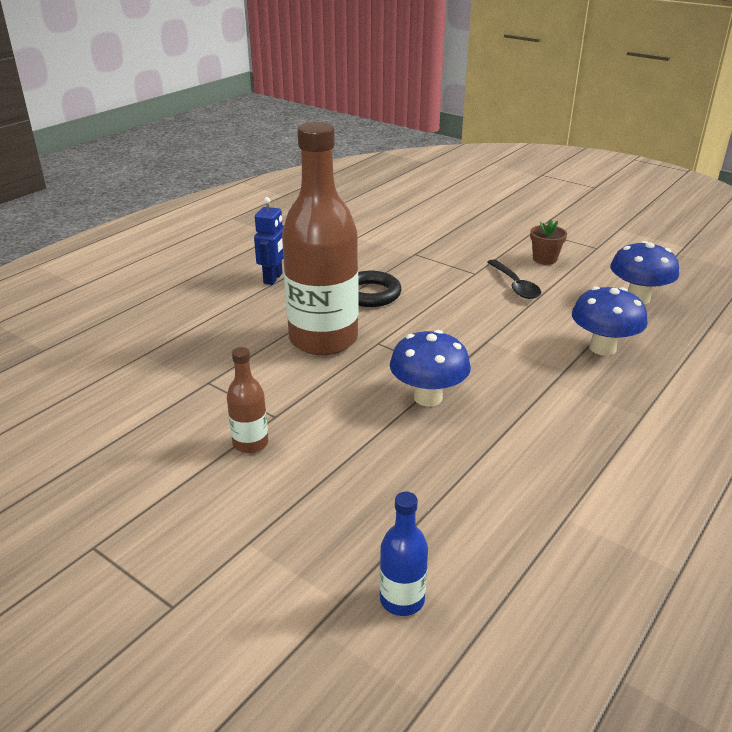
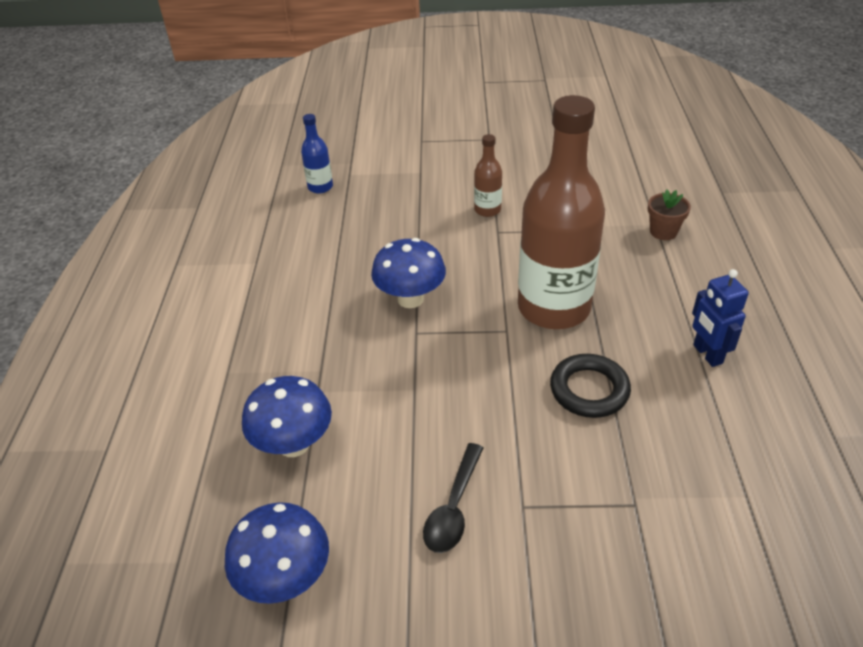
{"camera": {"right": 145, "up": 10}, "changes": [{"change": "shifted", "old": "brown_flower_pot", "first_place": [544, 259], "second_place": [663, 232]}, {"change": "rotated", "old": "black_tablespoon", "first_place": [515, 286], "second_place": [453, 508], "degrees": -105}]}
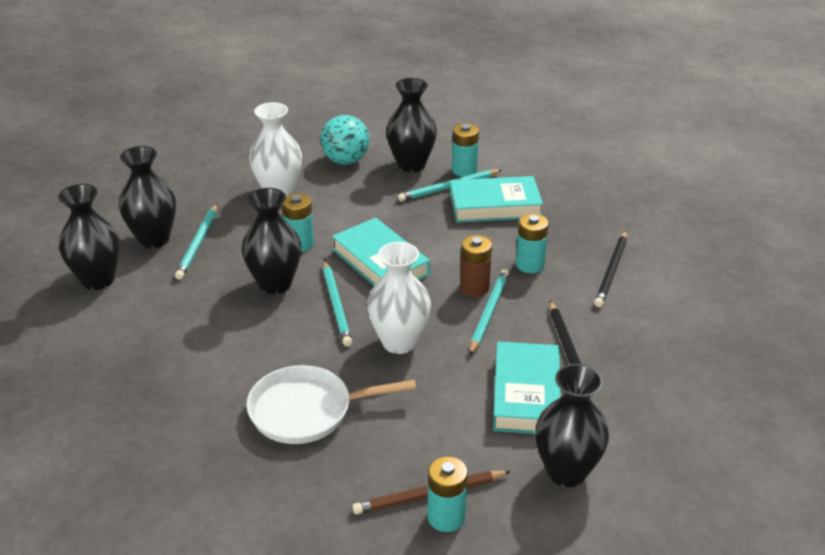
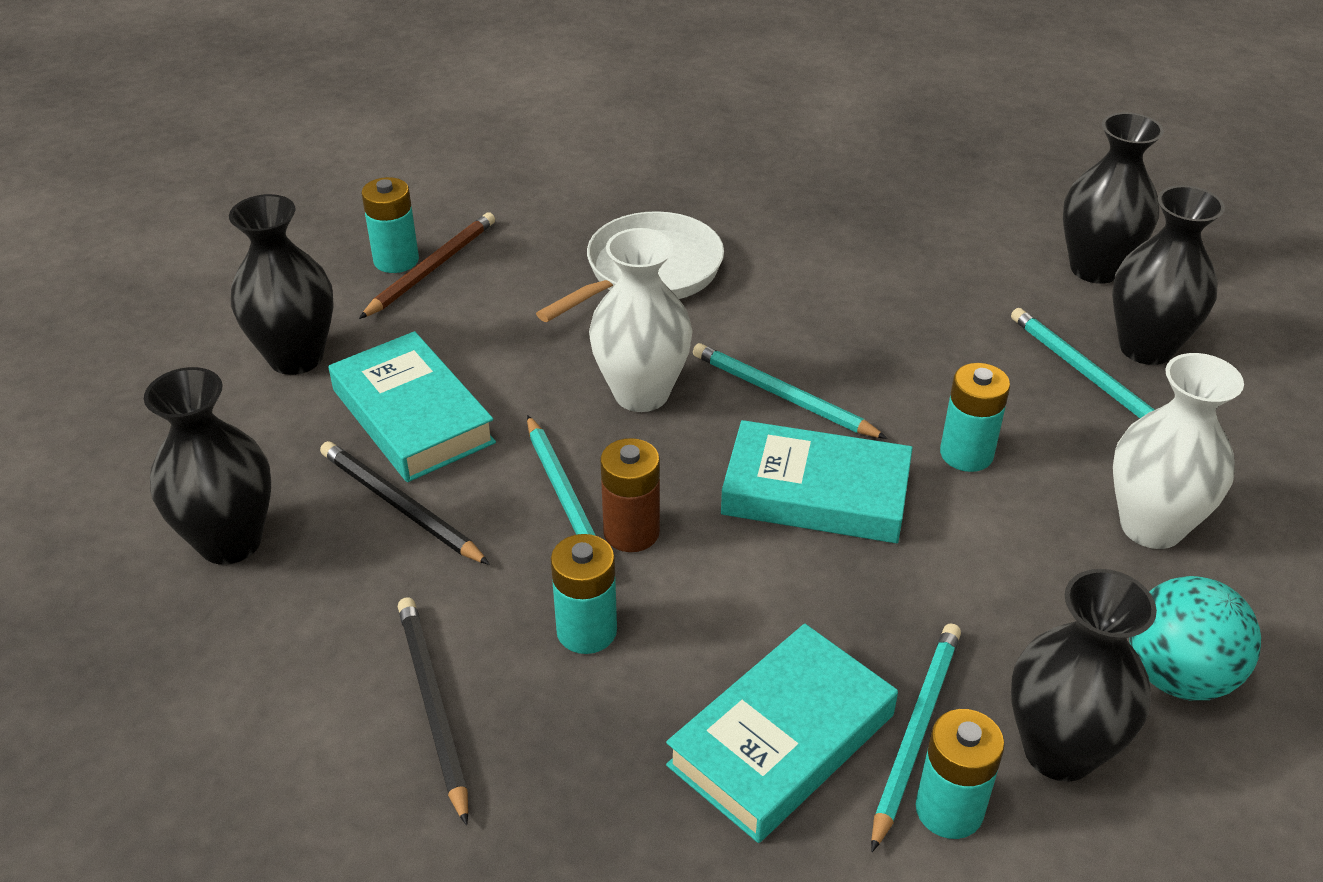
{"camera": {"right": 140, "up": 5}, "changes": [{"change": "shifted", "old": "black_tall_vase", "first_place": [275, 284], "second_place": [230, 541]}]}
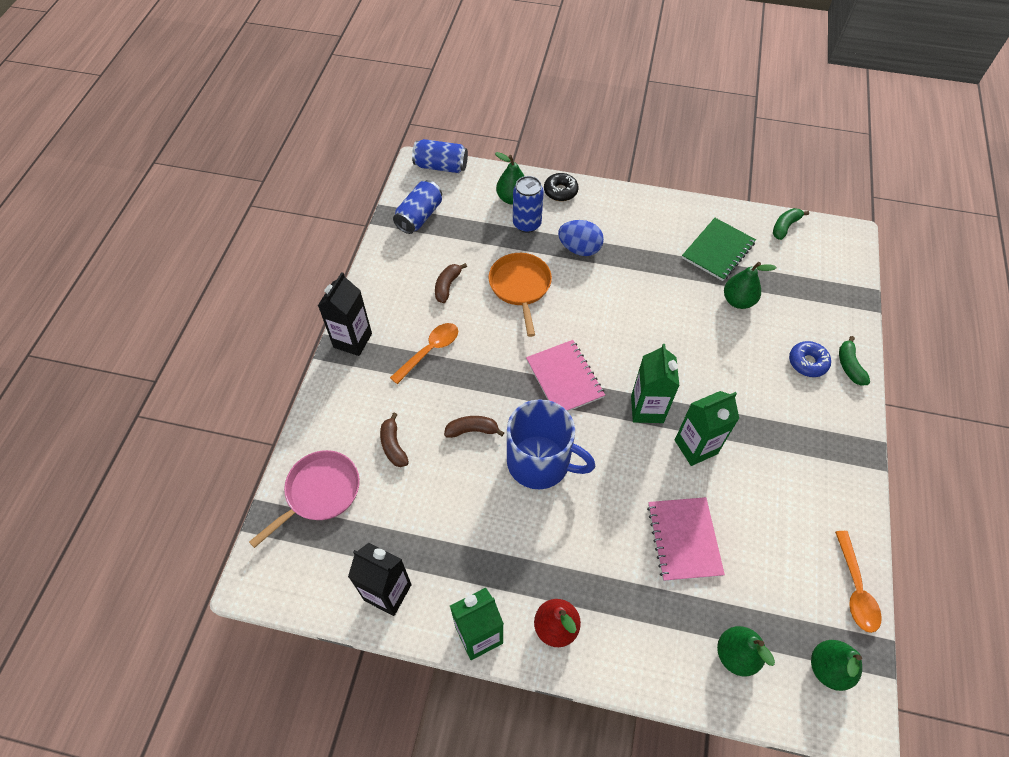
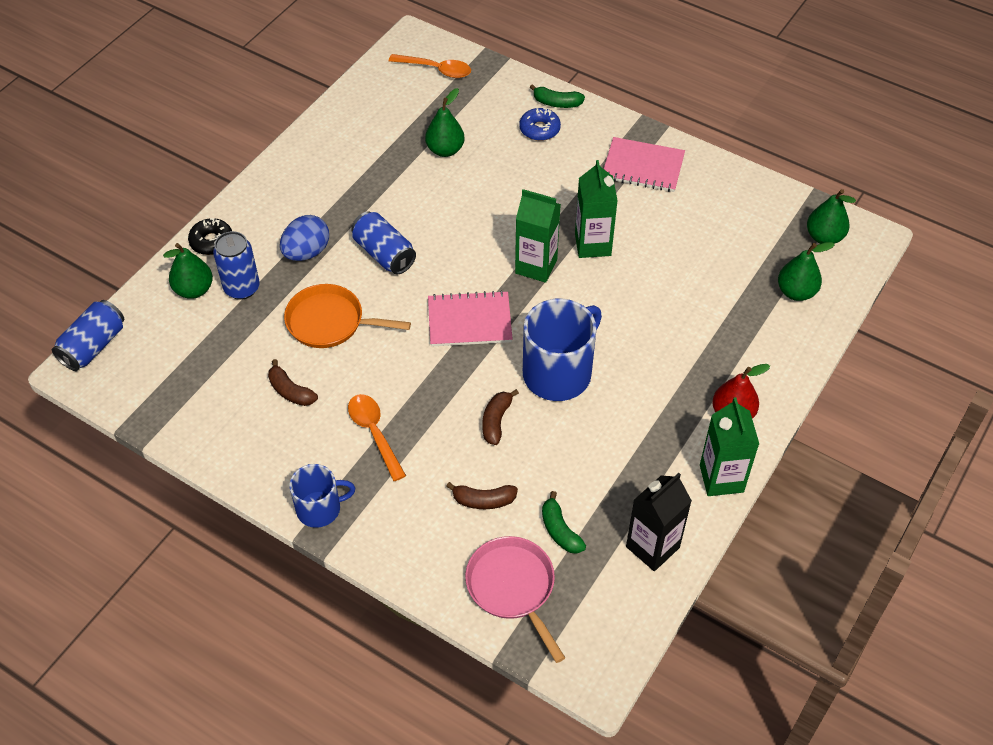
{"camera": {"right": -70, "up": -5}, "changes": [{"change": "gone", "old": "leaf-green_notepad", "first_place": [718, 250]}, {"change": "shifted", "old": "blue_soda_can", "first_place": [419, 216], "second_place": [384, 254]}, {"change": "shifted", "old": "pink_notepad", "first_place": [684, 539], "second_place": [643, 166]}, {"change": "shifted", "old": "leaf-green_banana_fruit", "first_place": [785, 227], "second_place": [560, 530]}, {"change": "shifted", "old": "orange-coloured_tablespoon", "first_place": [855, 589], "second_place": [436, 69]}, {"change": "swapped", "old": "black_juice_carton", "new": "blue_coffee_mug", "first_place": [352, 340], "second_place": [320, 508]}]}
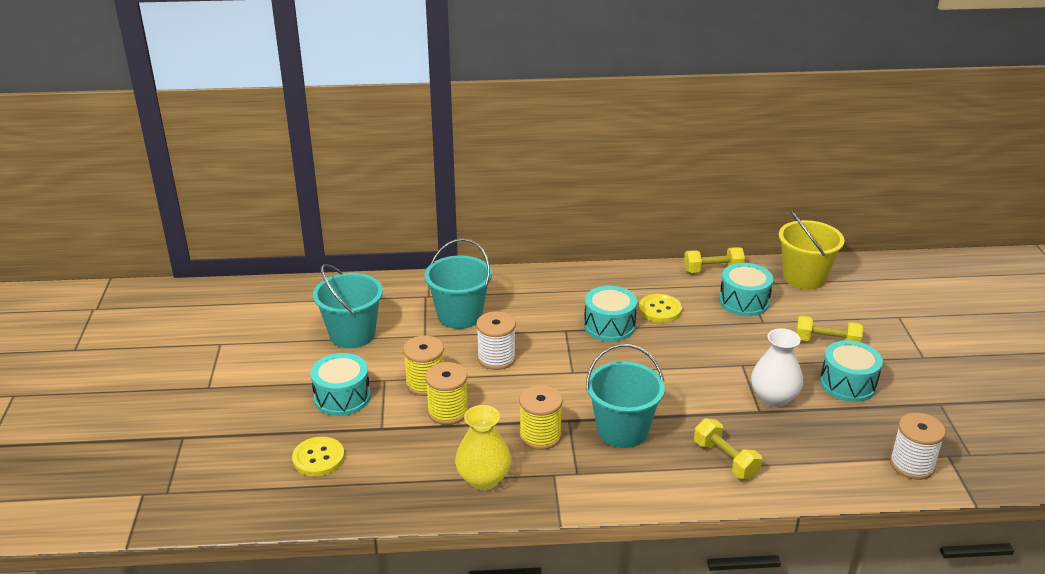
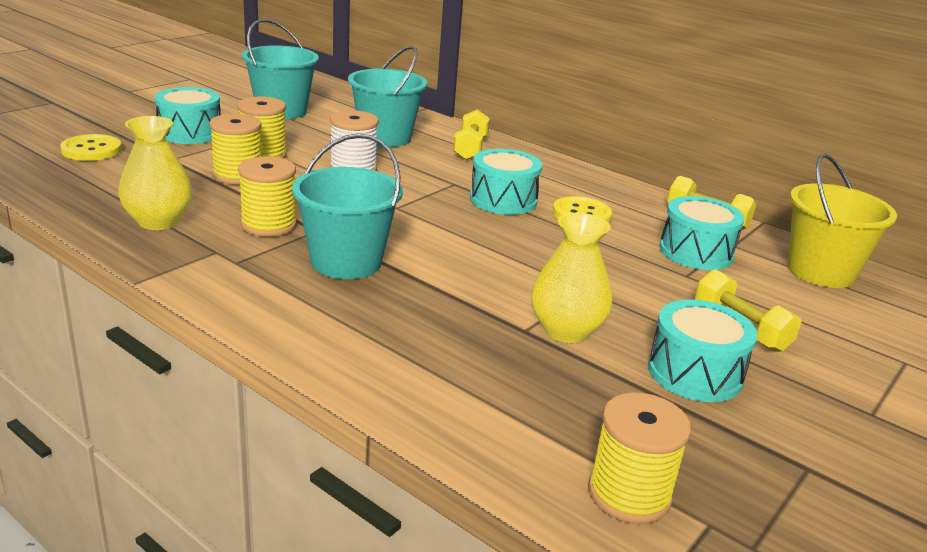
{"camera": {"right": 40, "up": -5}, "changes": [{"change": "shifted", "old": "yellow_hand_weight", "first_place": [725, 460], "second_place": [470, 148]}, {"change": "repainted", "old": "white_tall_vase", "new": "yellow_tall_vase", "first_place": [773, 398], "second_place": [566, 330]}, {"change": "repainted", "old": "white_spool", "new": "yellow_spool", "first_place": [912, 465], "second_place": [629, 494]}]}
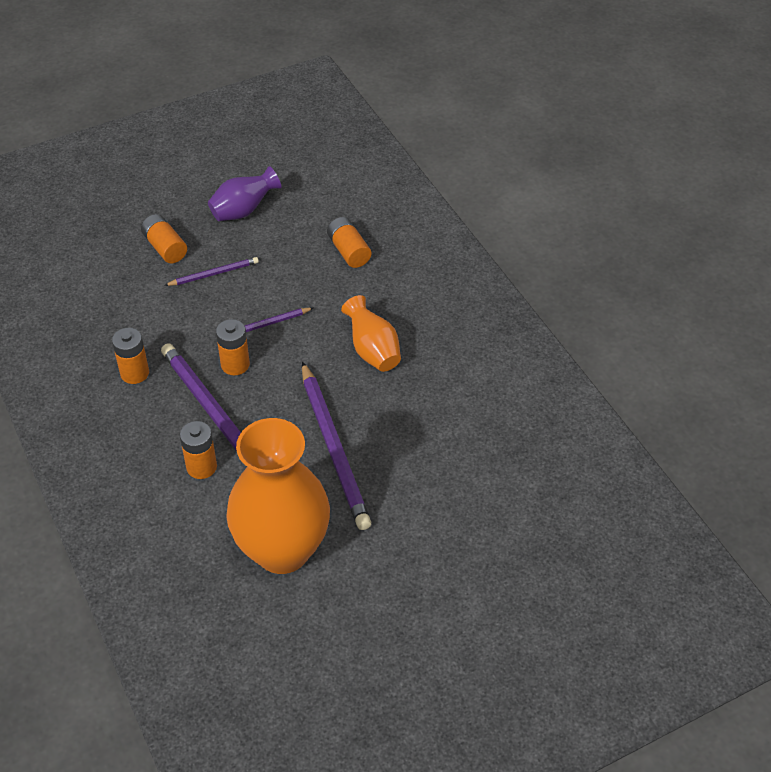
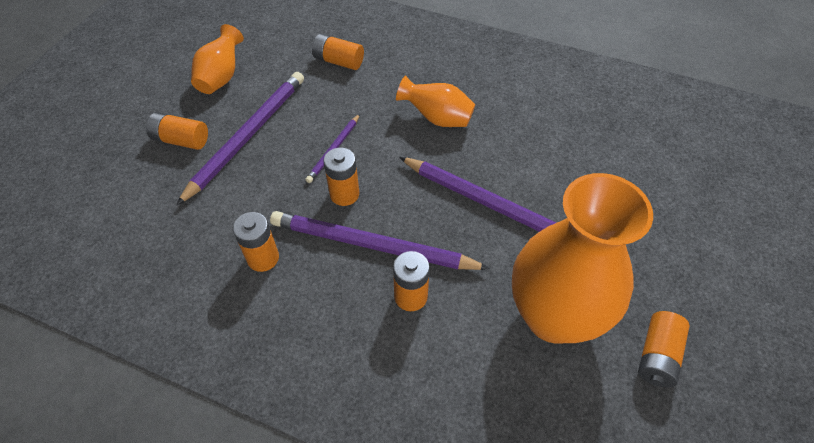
{"camera": {"right": -40, "up": 5}, "changes": [{"change": "new", "new": "orange-coloured_power_cell", "second_place": [657, 356]}, {"change": "repainted", "old": "violet_tall_vase", "new": "orange-coloured_tall_vase", "first_place": [243, 210], "second_place": [221, 77]}, {"change": "scaled", "old": "violet_lead_pencil", "first_place": [214, 274], "second_place": [247, 136], "factor": 1.98}]}
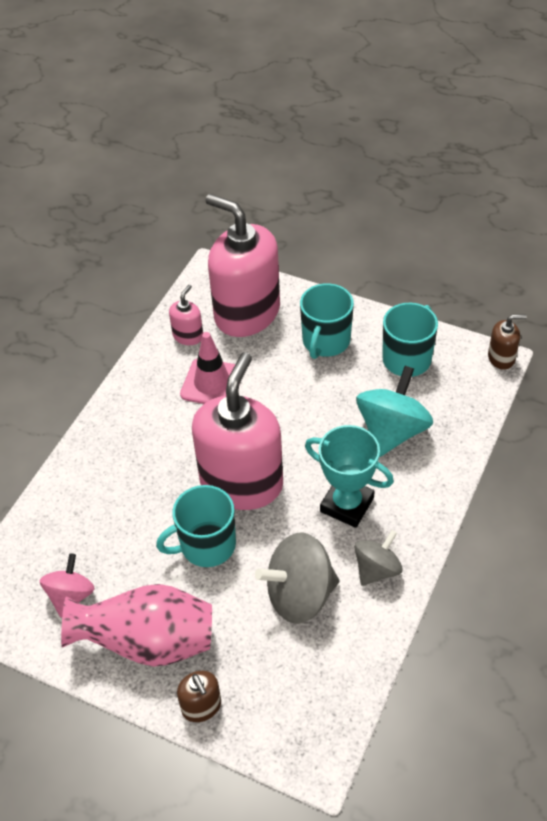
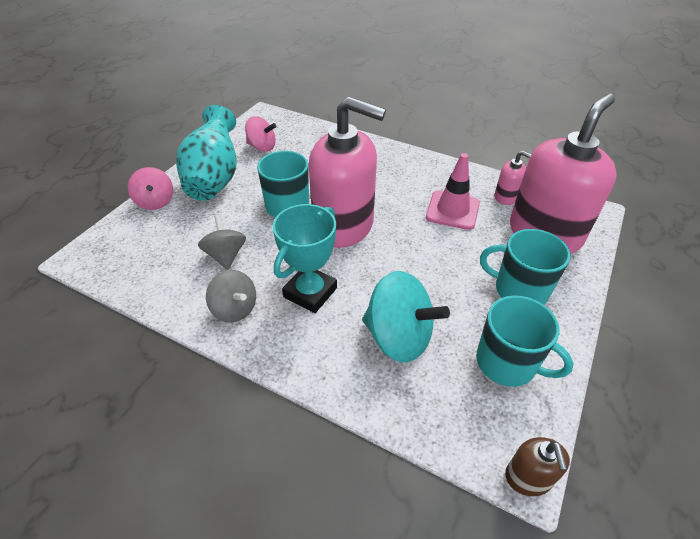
{"camera": {"right": 90, "up": -5}, "changes": [{"change": "swapped", "old": "brown_soap_dispenser", "new": "pink_whirligig", "first_place": [201, 706], "second_place": [155, 202]}, {"change": "repainted", "old": "pink_tall_vase", "new": "turquoise_tall_vase", "first_place": [148, 643], "second_place": [214, 178]}, {"change": "scaled", "old": "gray_whirligig", "first_place": [299, 595], "second_place": [226, 255], "factor": 0.62}]}
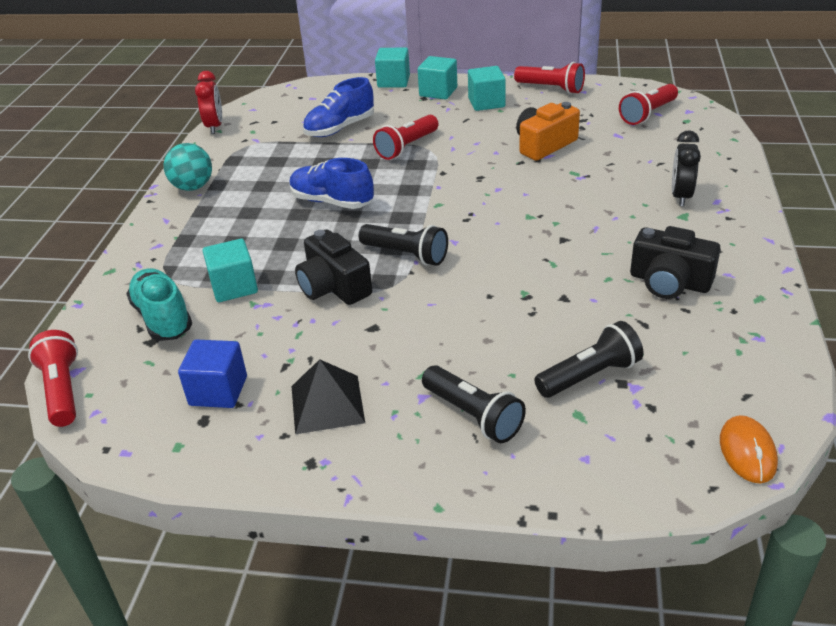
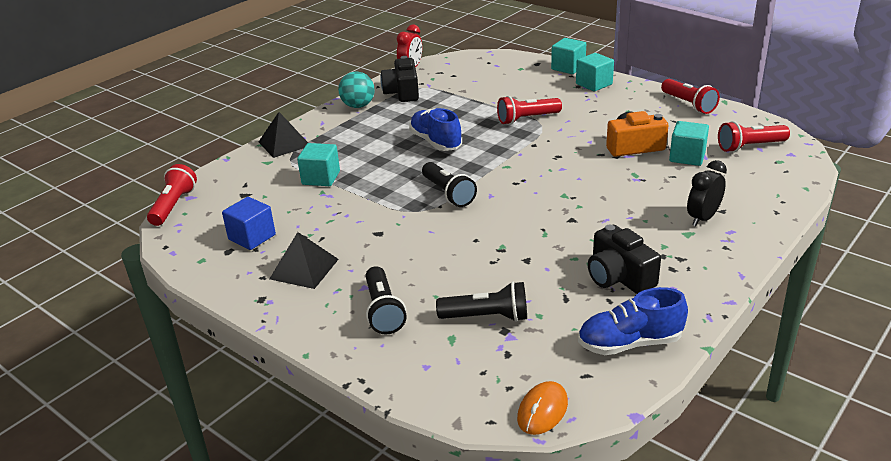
{"camera": {"right": 30, "up": -5}, "changes": [{"change": "gone", "old": "turquoise_shoe", "first_place": [163, 318]}, {"change": "new", "new": "black_pyramid", "second_place": [284, 143]}, {"change": "shifted", "old": "black_camera", "first_place": [333, 287], "second_place": [402, 92]}, {"change": "shifted", "old": "blue_shoe", "first_place": [340, 128], "second_place": [629, 343]}, {"change": "shifted", "old": "turquoise_cube", "first_place": [486, 103], "second_place": [687, 157]}]}
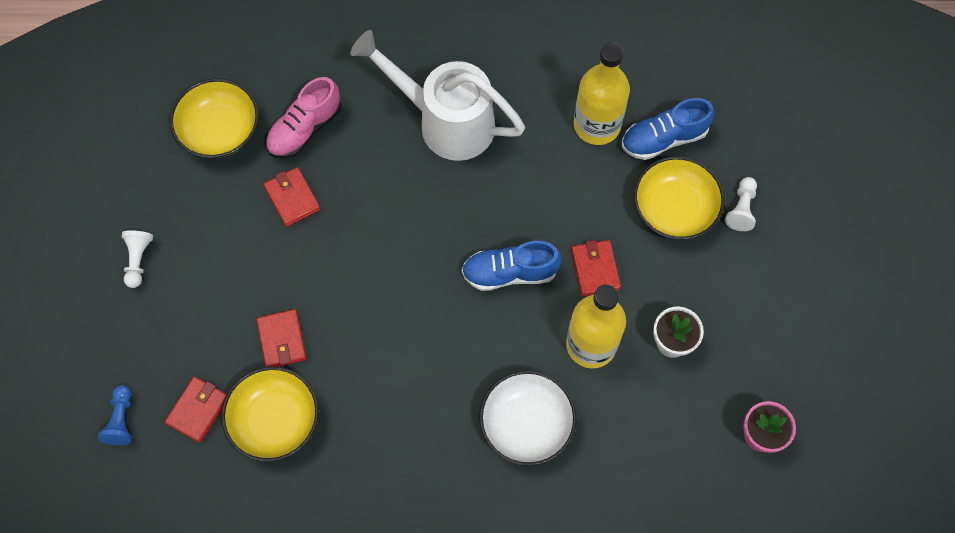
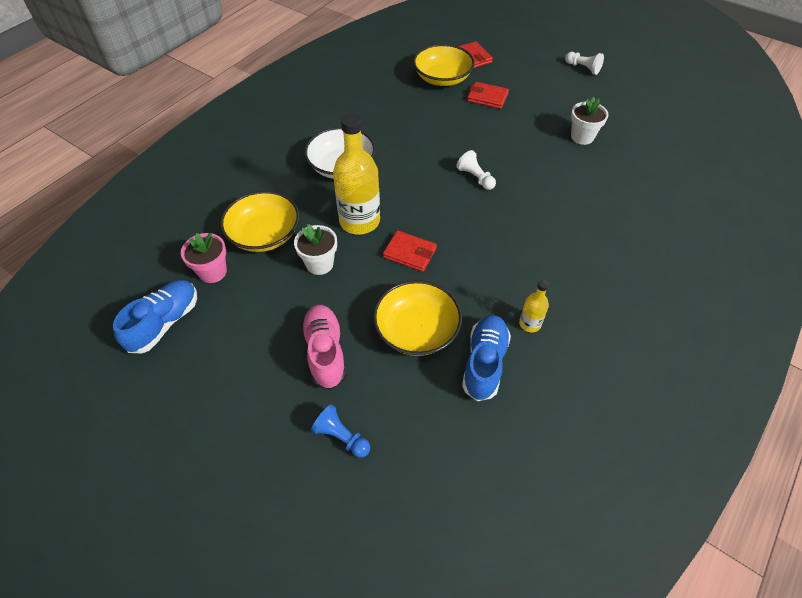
{"camera": {"right": 125, "up": -15}, "changes": [{"change": "gone", "old": "white_watering_can", "first_place": [446, 121]}, {"change": "shifted", "old": "blue_pawn", "first_place": [121, 420], "second_place": [341, 437]}, {"change": "shifted", "old": "yellow_deep_dish", "first_place": [219, 130], "second_place": [264, 234]}, {"change": "shifted", "old": "pink_shoe", "first_place": [305, 129], "second_place": [325, 352]}, {"change": "shifted", "old": "blue_shoe", "first_place": [510, 272], "second_place": [164, 323]}, {"change": "shifted", "old": "white_pawn", "first_place": [741, 209], "second_place": [475, 178]}, {"change": "swapped", "old": "crimson_wallet", "new": "white_flower_pot", "first_place": [292, 198], "second_place": [582, 137]}, {"change": "scaled", "old": "yellow_bottle", "first_place": [597, 125], "second_place": [530, 324], "factor": 0.48}]}
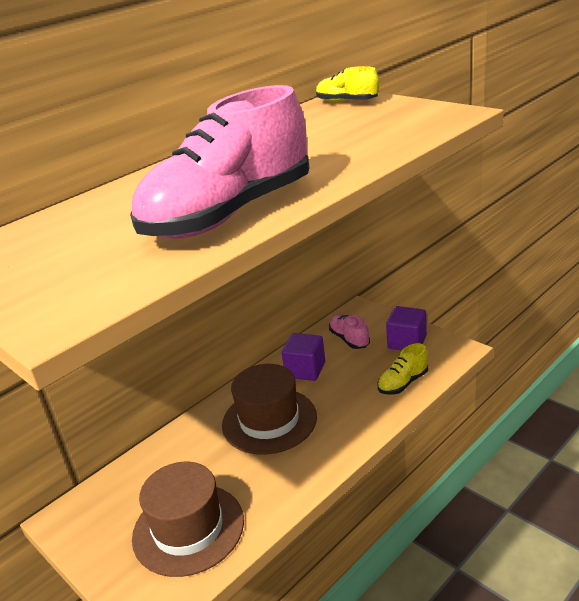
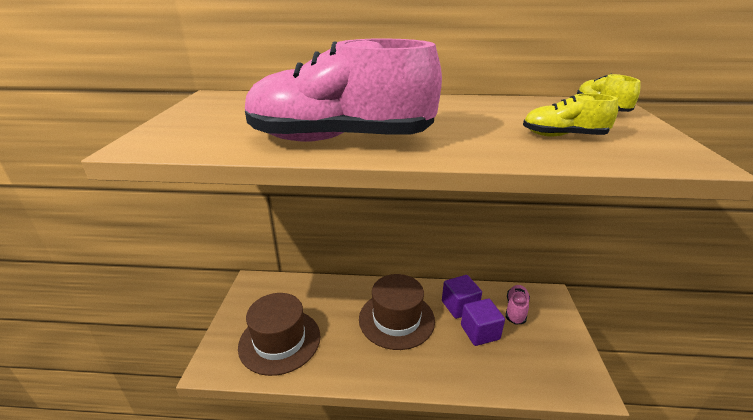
{"camera": {"right": 45, "up": 0}, "changes": [{"change": "shifted", "old": "yellow_shoe", "first_place": [403, 383], "second_place": [563, 136]}, {"change": "shifted", "old": "violet_cube", "first_place": [407, 342], "second_place": [480, 332]}]}
